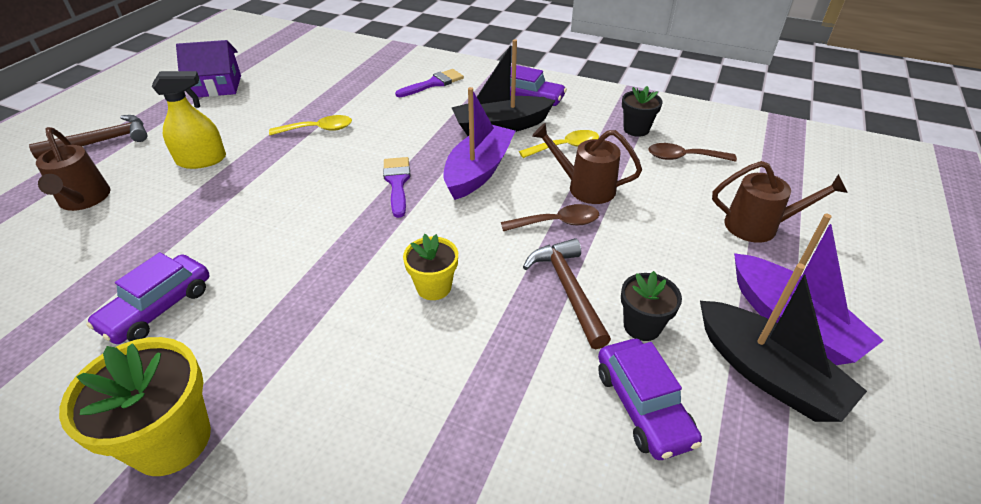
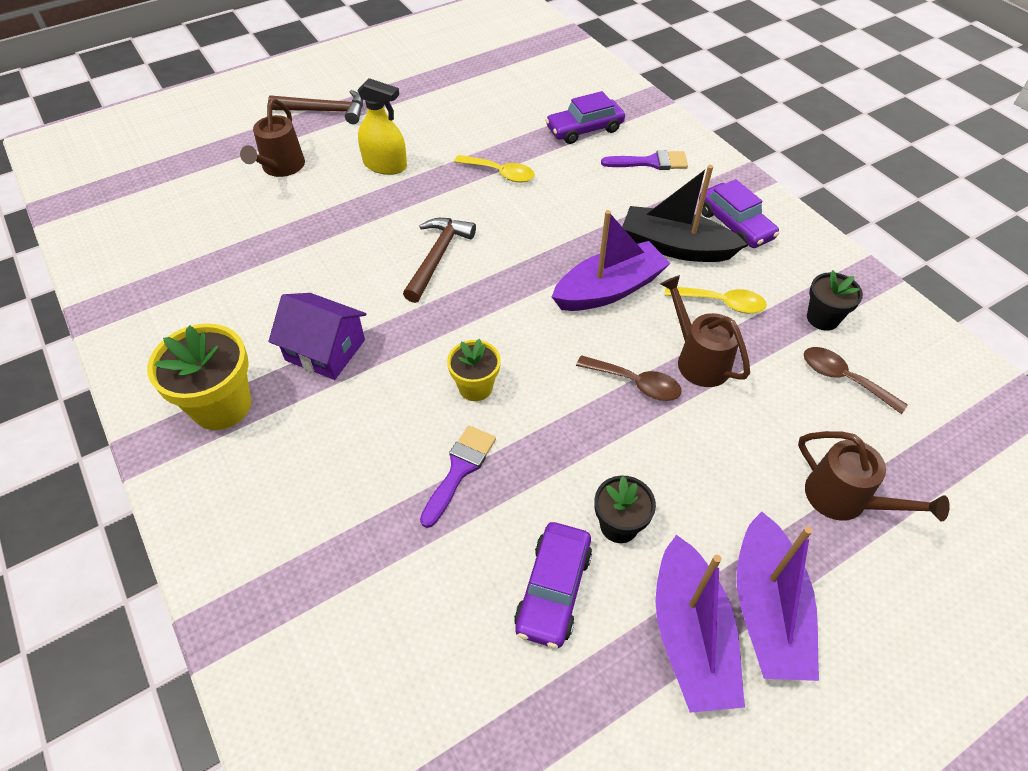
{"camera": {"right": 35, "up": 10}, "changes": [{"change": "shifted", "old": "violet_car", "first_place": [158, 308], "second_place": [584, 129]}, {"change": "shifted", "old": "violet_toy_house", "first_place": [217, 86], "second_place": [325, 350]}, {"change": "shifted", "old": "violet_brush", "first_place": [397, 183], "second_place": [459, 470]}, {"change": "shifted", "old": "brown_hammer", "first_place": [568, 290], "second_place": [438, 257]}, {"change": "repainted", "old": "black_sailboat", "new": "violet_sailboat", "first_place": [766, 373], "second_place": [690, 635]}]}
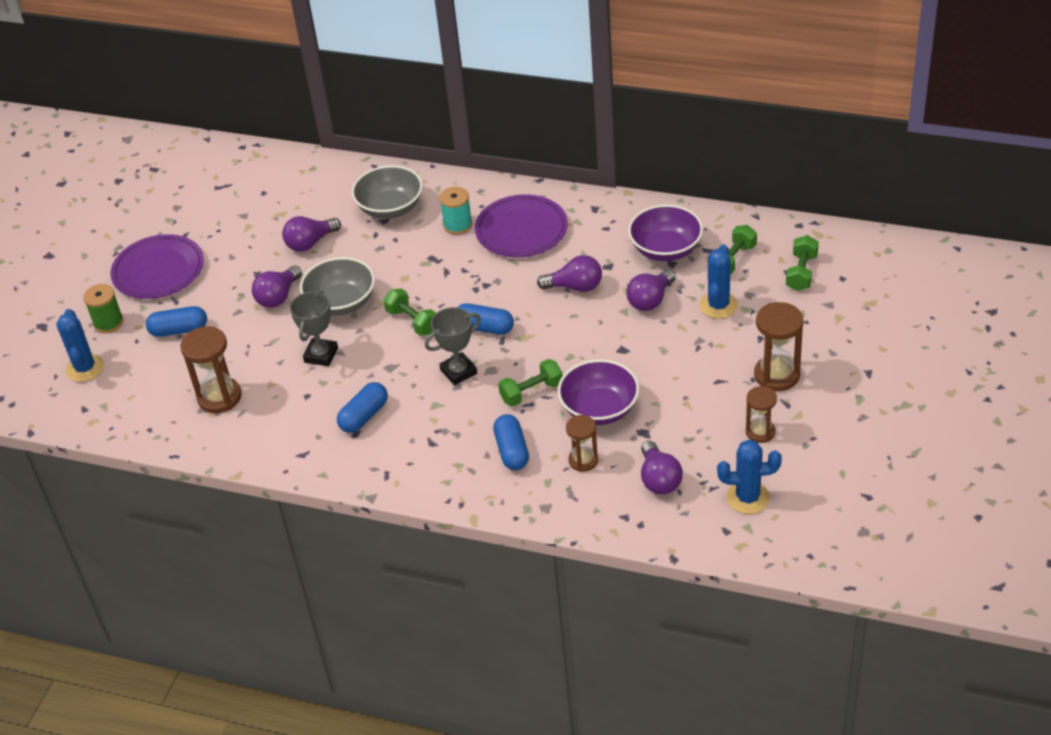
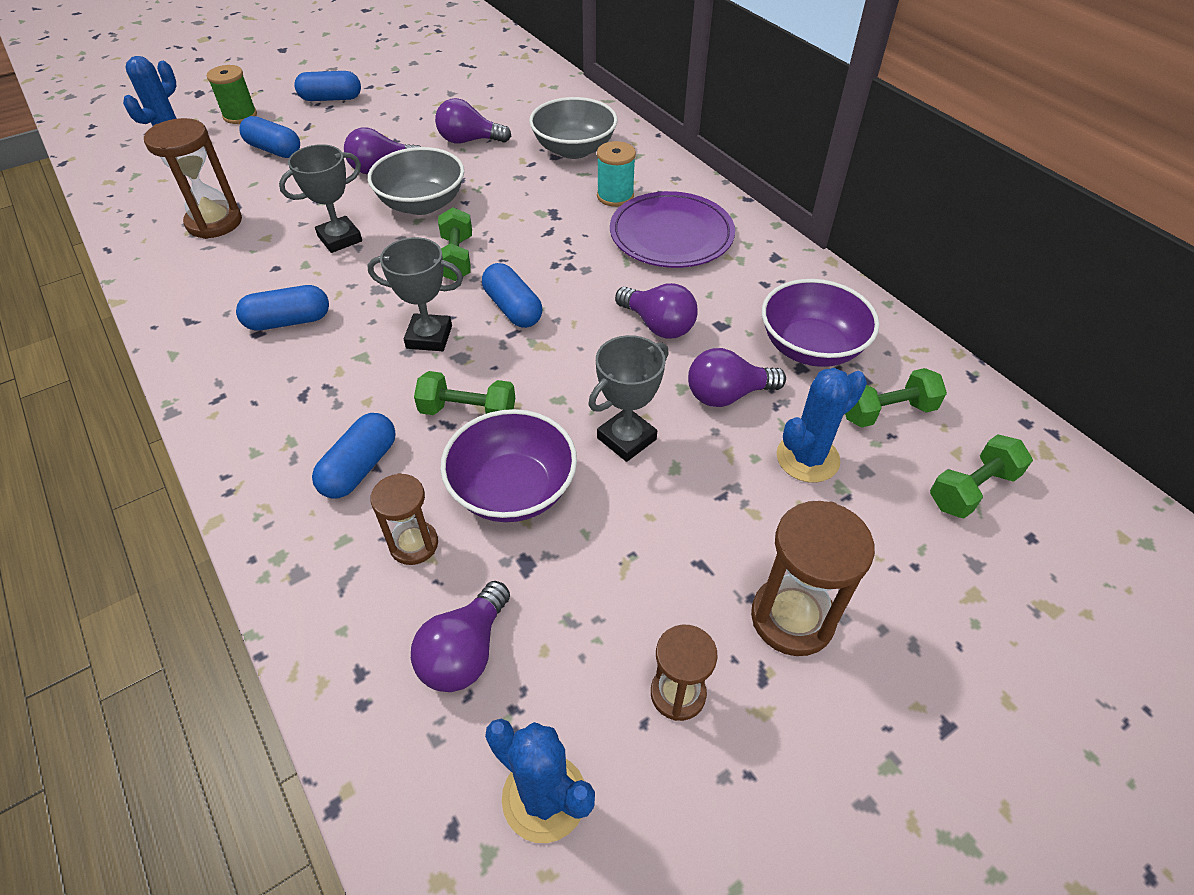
{"camera": {"right": 35, "up": 5}, "changes": [{"change": "new", "new": "gray_prize_cup", "second_place": [626, 438]}, {"change": "swapped", "old": "violet_dinner_plate", "new": "blue_capsule", "first_place": [158, 271], "second_place": [331, 99]}]}
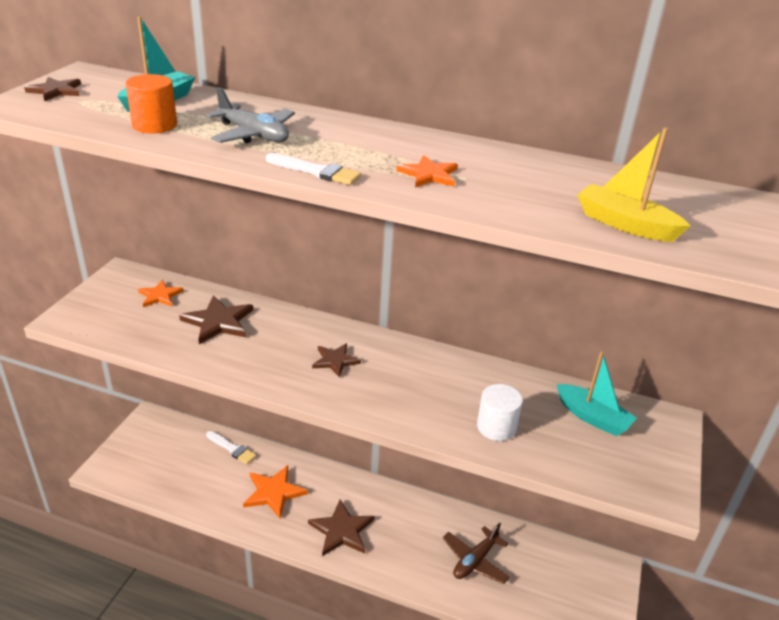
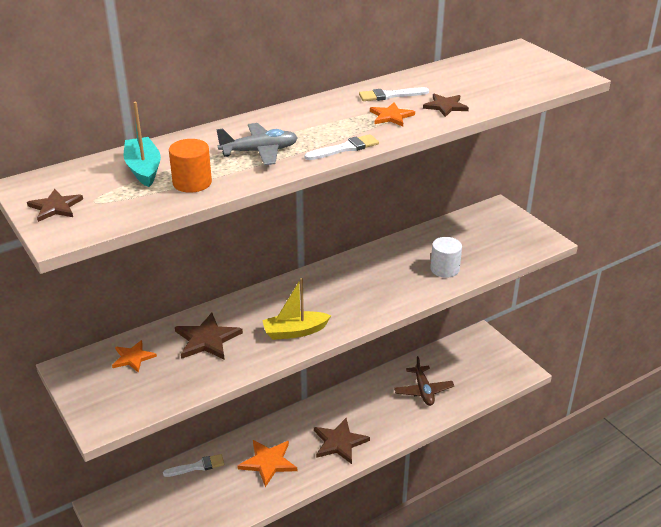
{"camera": {"right": -50, "up": 0}, "changes": [{"change": "gone", "old": "turquoise_sailboat", "first_place": [592, 417]}, {"change": "new", "new": "white_brush", "second_place": [390, 95]}, {"change": "shifted", "old": "brown_star", "first_place": [335, 360], "second_place": [445, 106]}, {"change": "shifted", "old": "yellow_sailboat", "first_place": [625, 224], "second_place": [295, 331]}]}
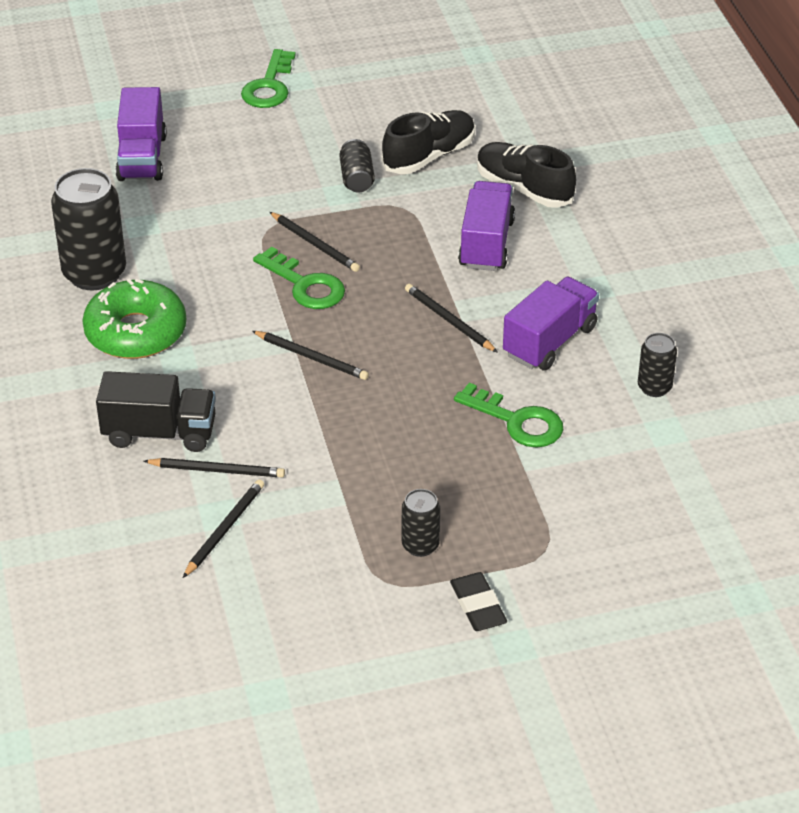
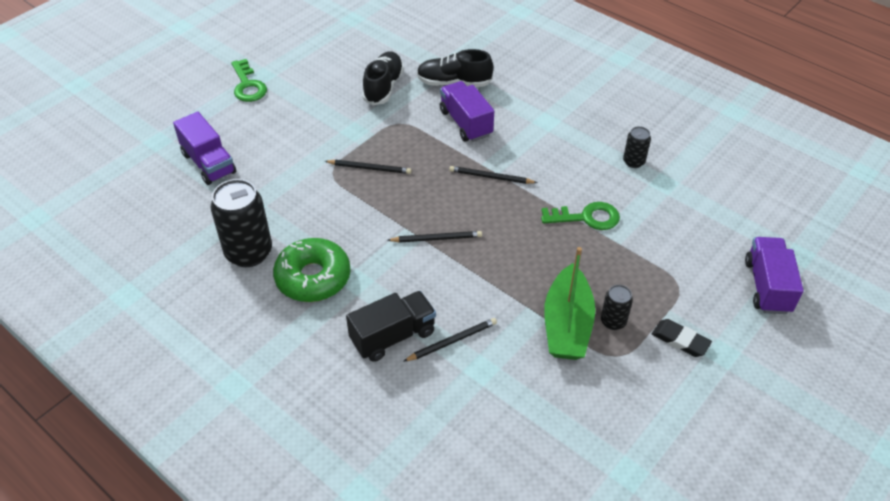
{"camera": {"right": -35, "up": 5}, "changes": [{"change": "gone", "old": "black_lead_pencil", "first_place": [224, 530]}, {"change": "gone", "old": "leaf-green_key", "first_place": [305, 285]}, {"change": "gone", "old": "black_soda_can", "first_place": [357, 178]}, {"change": "new", "new": "leaf-green_sailboat", "second_place": [567, 325]}, {"change": "shifted", "old": "violet_truck", "first_place": [550, 341], "second_place": [767, 286]}]}
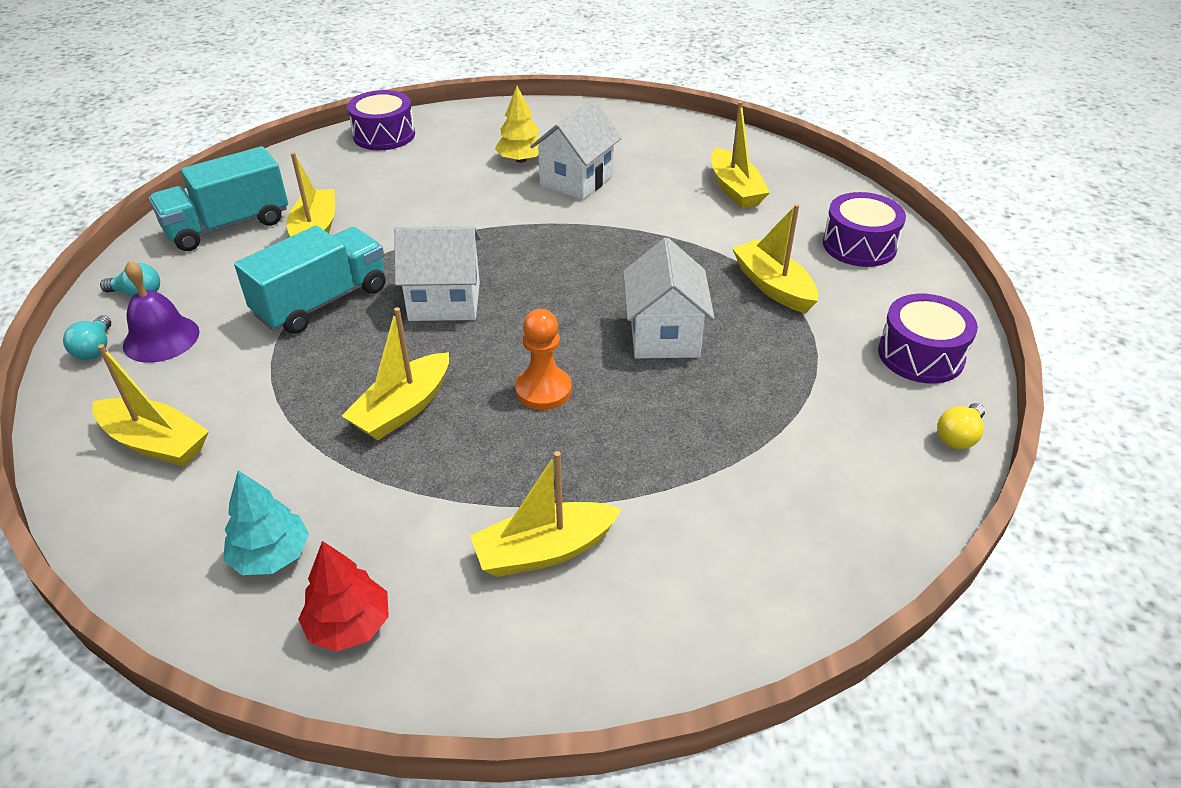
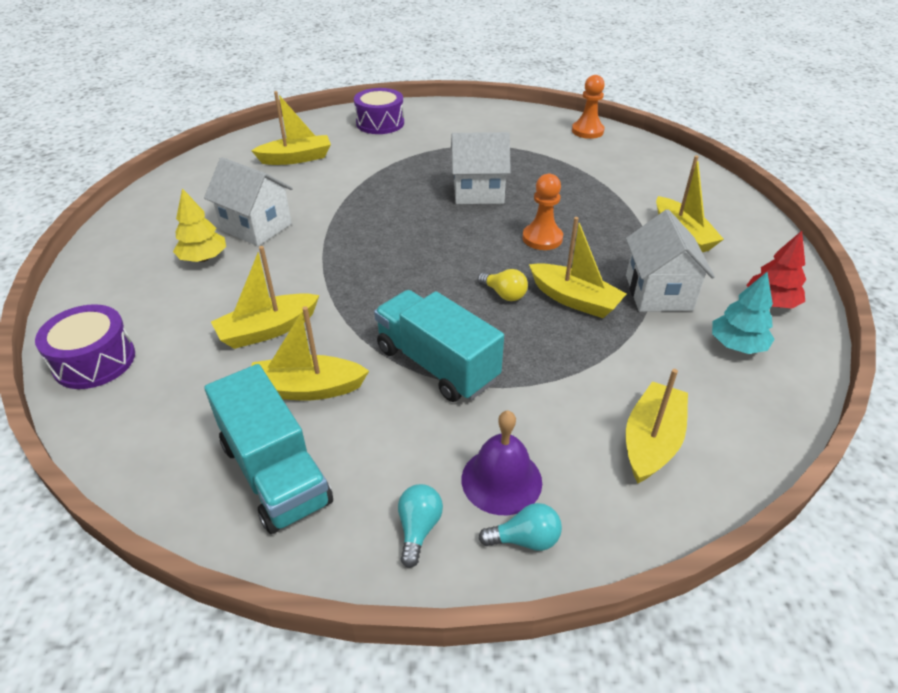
{"camera": {"right": -90, "up": 0}, "changes": [{"change": "gone", "old": "violet_drum", "first_place": [920, 355]}, {"change": "new", "new": "orange-coloured_pawn", "second_place": [587, 131]}, {"change": "shifted", "old": "white_toy_house", "first_place": [444, 301], "second_place": [658, 293]}, {"change": "shifted", "old": "yellow_sailboat", "first_place": [773, 286], "second_place": [268, 330]}, {"change": "shifted", "old": "yellow_lightbulb", "first_place": [958, 436], "second_place": [504, 294]}]}
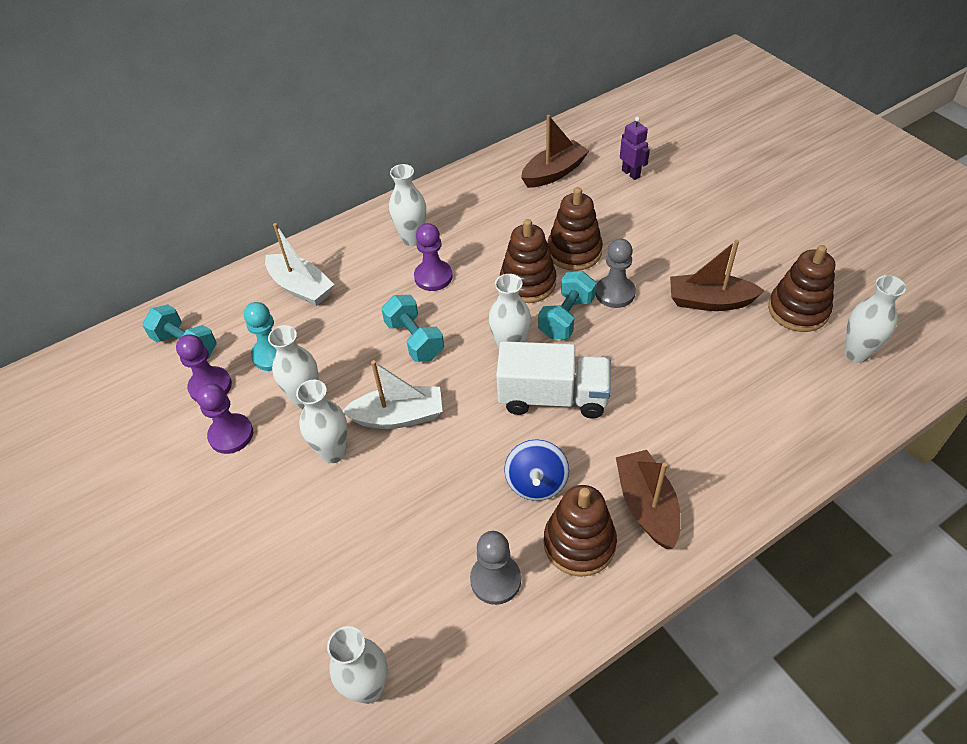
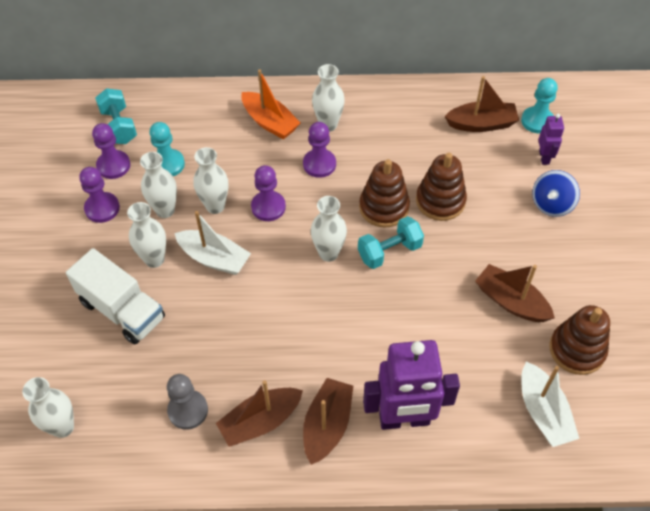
{"camera": {"right": 30, "up": 5}, "changes": [{"change": "gone", "old": "gray_pawn", "first_place": [615, 293]}, {"change": "new", "new": "orange-coloured_sailboat", "second_place": [270, 122]}, {"change": "new", "new": "violet_robot", "second_place": [404, 419]}, {"change": "new", "new": "turquoise_pawn", "second_place": [537, 121]}, {"change": "shifted", "old": "white_sailboat", "first_place": [301, 287], "second_place": [543, 412]}, {"change": "shifted", "old": "white_truck", "first_place": [553, 397], "second_place": [122, 310]}, {"change": "shifted", "old": "blue_whirligig", "first_place": [536, 483], "second_place": [551, 204]}, {"change": "shifted", "old": "white_tall_vase", "first_place": [856, 353], "second_place": [215, 206]}, {"change": "swapped", "old": "turquoise_hand_weight", "new": "violet_pawn", "first_place": [414, 340], "second_place": [268, 207]}, {"change": "swapped", "old": "brown_stacking_toy", "new": "brown_sailboat", "first_place": [579, 543], "second_place": [260, 421]}]}
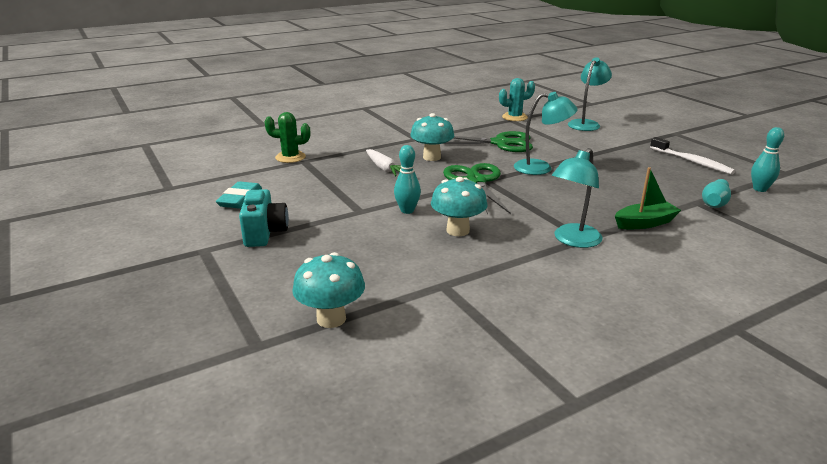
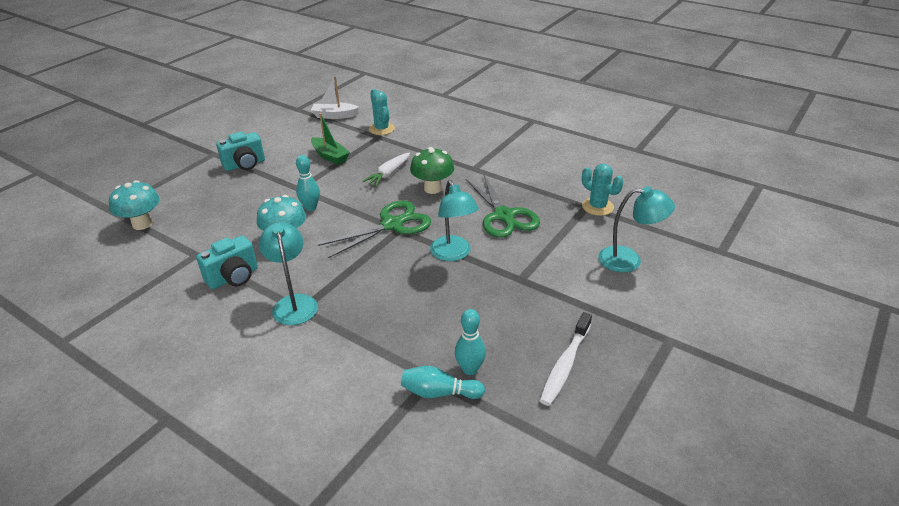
{"camera": {"right": 65, "up": 10}, "changes": [{"change": "gone", "old": "turquoise_eraser", "first_place": [240, 199]}, {"change": "new", "new": "turquoise_camera", "second_place": [233, 277]}, {"change": "new", "new": "white_sailboat", "second_place": [334, 116]}, {"change": "shifted", "old": "leaf-green_sailboat", "first_place": [645, 223], "second_place": [330, 156]}, {"change": "shifted", "old": "turquoise_skittle", "first_place": [760, 189], "second_place": [470, 369]}, {"change": "repainted", "old": "leaf-green_prickly_plant", "new": "turquoise_prickly_plant", "first_place": [290, 157], "second_place": [381, 129]}, {"change": "repainted", "old": "turquoise_fungus", "new": "leaf-green_fungus", "first_place": [432, 157], "second_place": [432, 188]}, {"change": "rotated", "old": "turquoise_lamp", "first_place": [573, 240], "second_place": [294, 303], "degrees": 60}]}
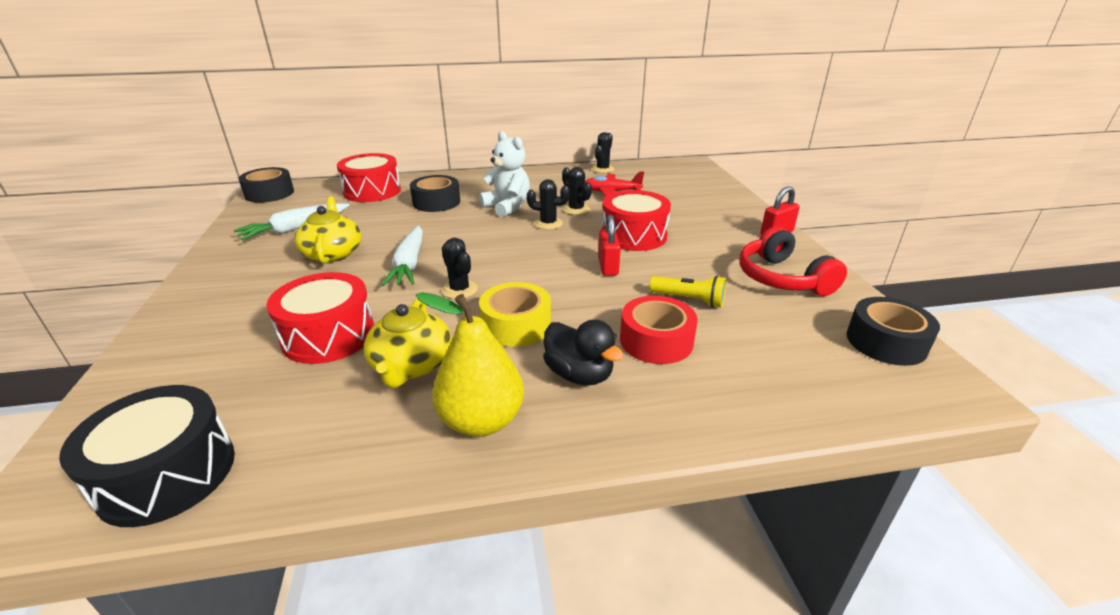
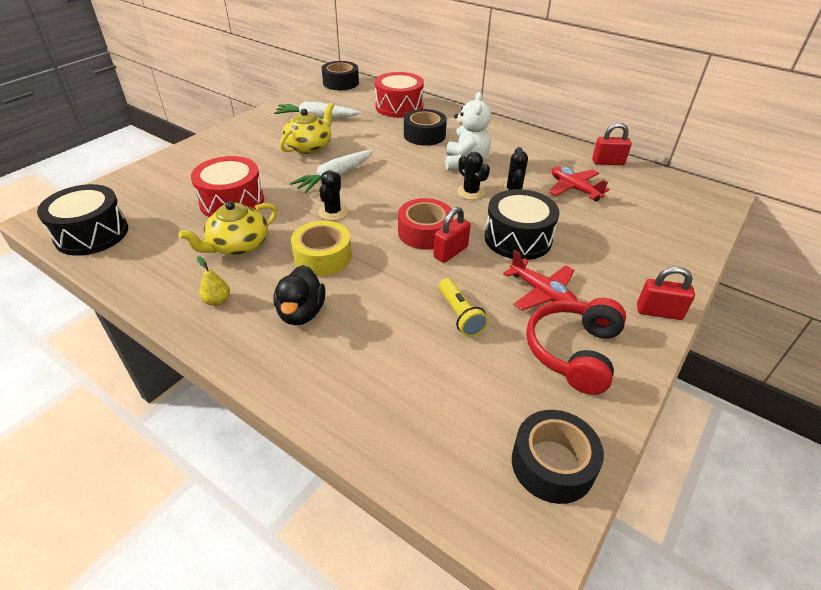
{"camera": {"right": 45, "up": 10}, "changes": [{"change": "new", "new": "crimson_aeroplane", "second_place": [541, 292]}, {"change": "shifted", "old": "crimson_roll_of_tape", "first_place": [656, 341], "second_place": [425, 232]}, {"change": "swapped", "old": "black_prickly_plant", "new": "crimson_padlock", "first_place": [602, 169], "second_place": [608, 162]}, {"change": "repainted", "old": "crimson_drum", "new": "black_drum", "first_place": [633, 235], "second_place": [518, 238]}, {"change": "scaled", "old": "yellow_pear_fruit", "first_place": [481, 421], "second_place": [217, 301], "factor": 0.46}]}
